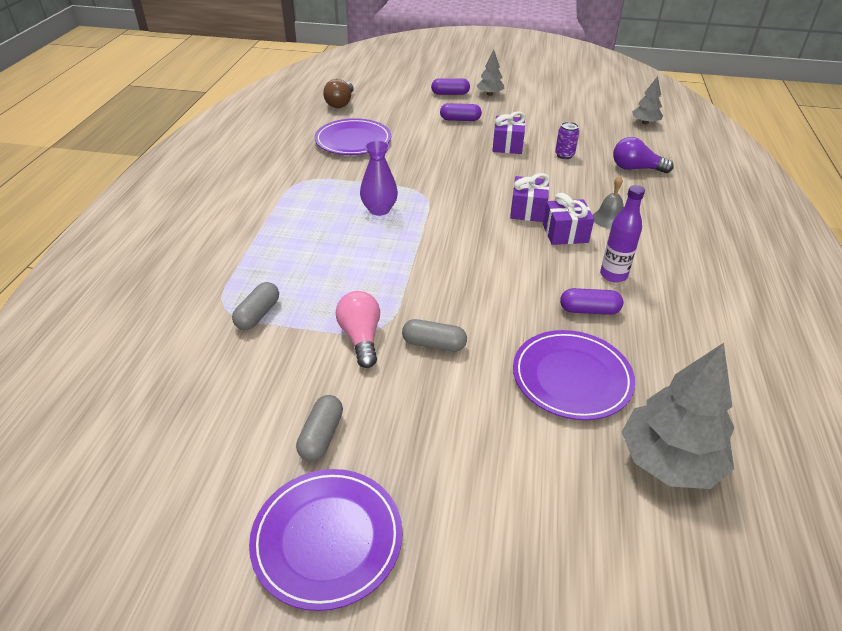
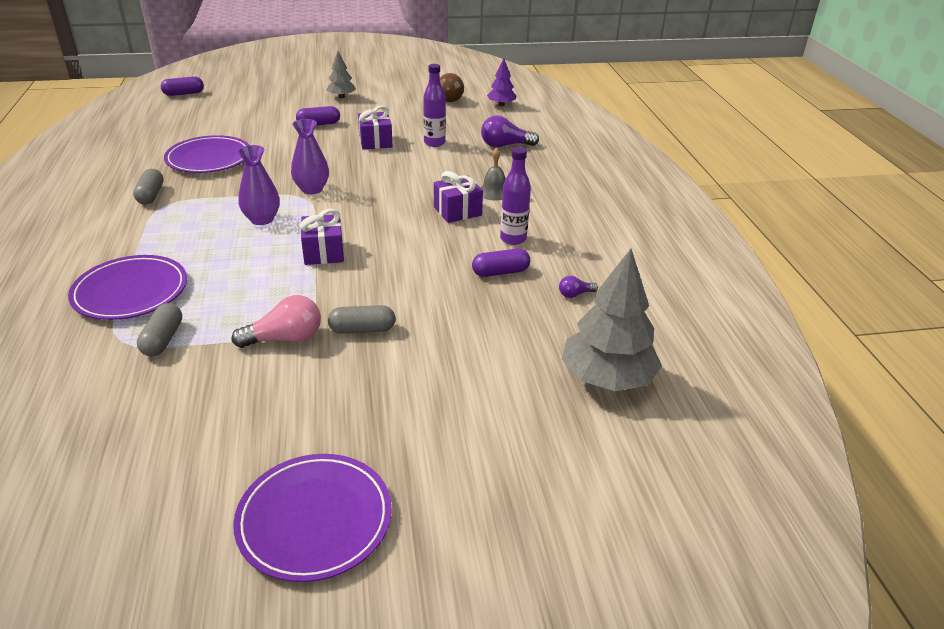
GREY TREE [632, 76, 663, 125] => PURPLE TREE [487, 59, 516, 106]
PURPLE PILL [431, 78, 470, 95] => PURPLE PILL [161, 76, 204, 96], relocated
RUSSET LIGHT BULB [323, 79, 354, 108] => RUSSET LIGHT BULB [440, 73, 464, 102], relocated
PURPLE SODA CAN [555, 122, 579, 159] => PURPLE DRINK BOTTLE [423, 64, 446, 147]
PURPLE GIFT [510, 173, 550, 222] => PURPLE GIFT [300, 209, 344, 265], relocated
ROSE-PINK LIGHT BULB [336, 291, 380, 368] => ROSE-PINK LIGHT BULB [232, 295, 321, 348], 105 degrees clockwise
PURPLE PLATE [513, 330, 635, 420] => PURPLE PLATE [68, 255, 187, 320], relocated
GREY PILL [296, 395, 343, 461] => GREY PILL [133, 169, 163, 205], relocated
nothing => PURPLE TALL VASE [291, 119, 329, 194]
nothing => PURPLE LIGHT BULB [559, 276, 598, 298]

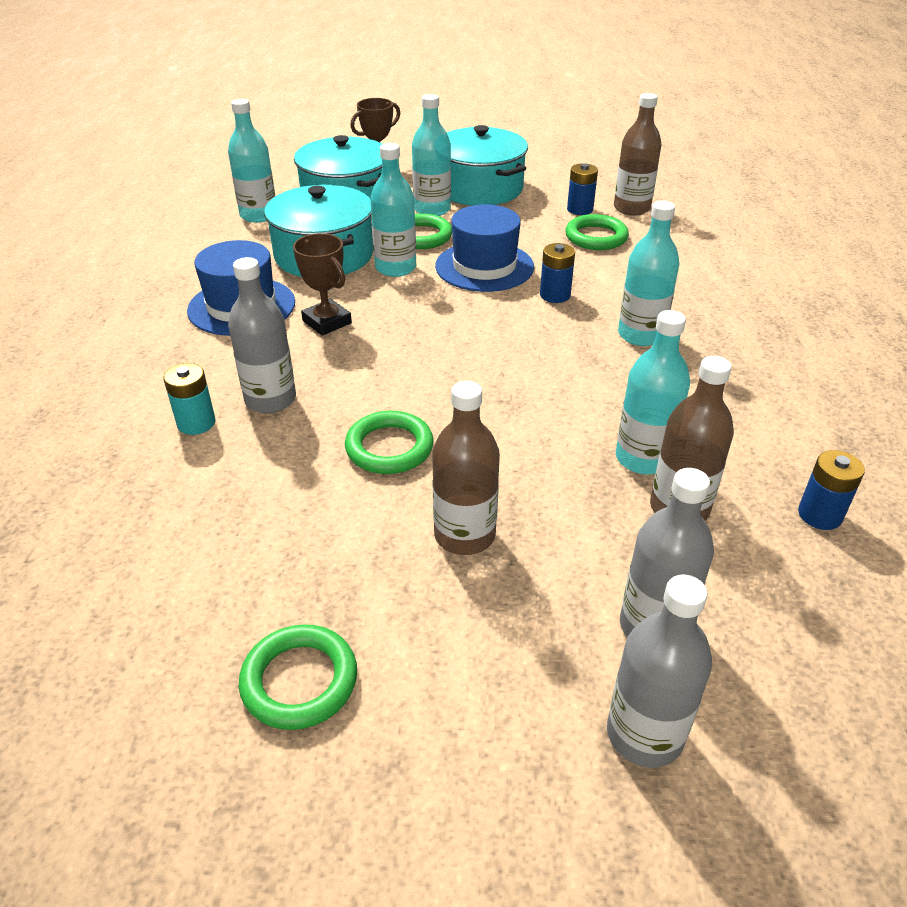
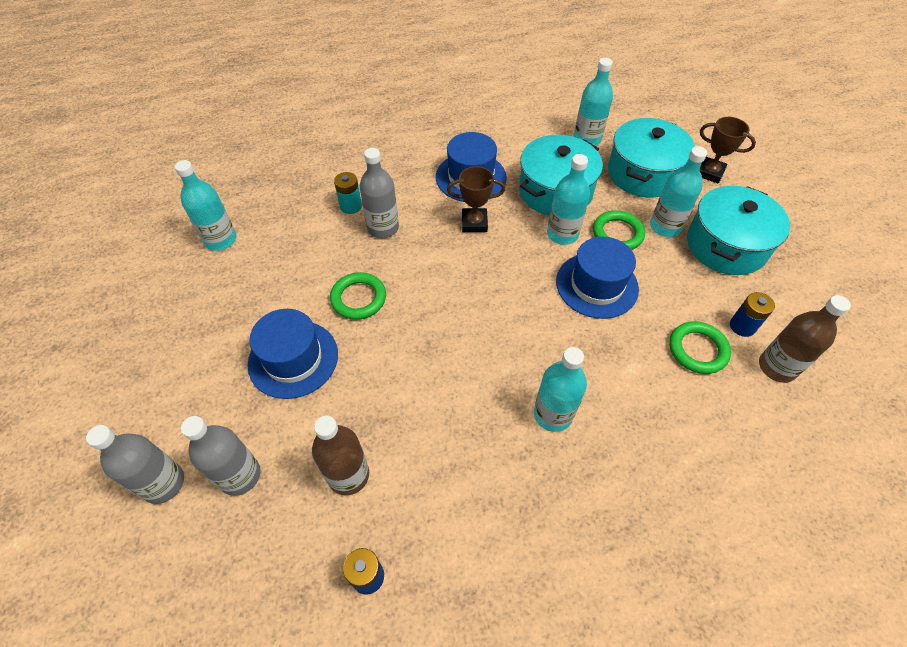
RUSSET PRIZE CUP [293, 233, 352, 336] => RUSSET PRIZE CUP [447, 166, 505, 232], 60 degrees clockwise
ROYAL BLUE POWER CELL [540, 243, 575, 303] => nothing
TEAL DRINK BOTTLE [616, 310, 690, 475] => TEAL DRINK BOTTLE [175, 160, 236, 251], relocated
RUSSET DRINK BOTTLE [432, 381, 500, 555] => ROYAL BLUE HAT [248, 309, 338, 399]
LEAF-GREEN HOOP [239, 624, 357, 730] => nothing

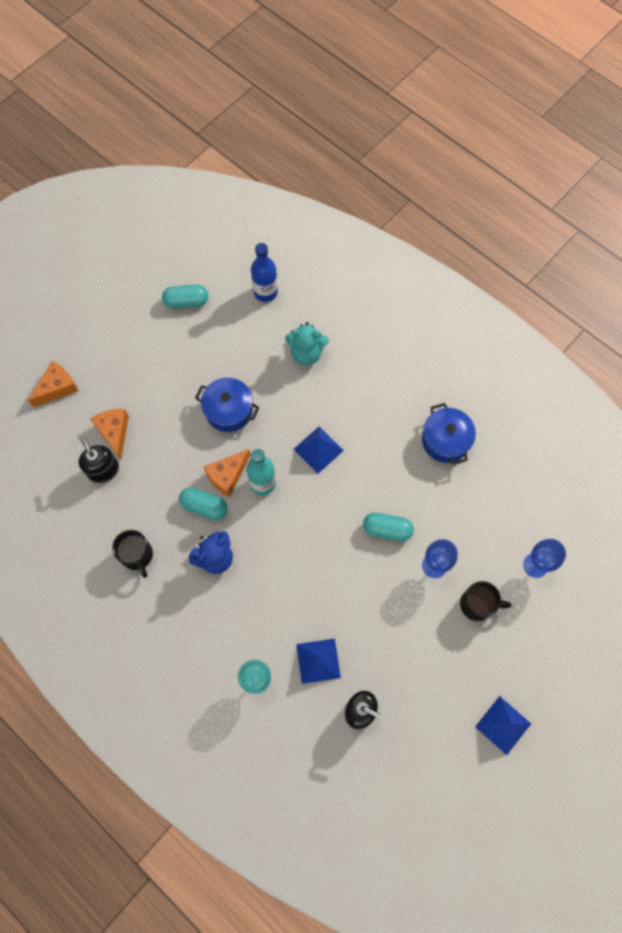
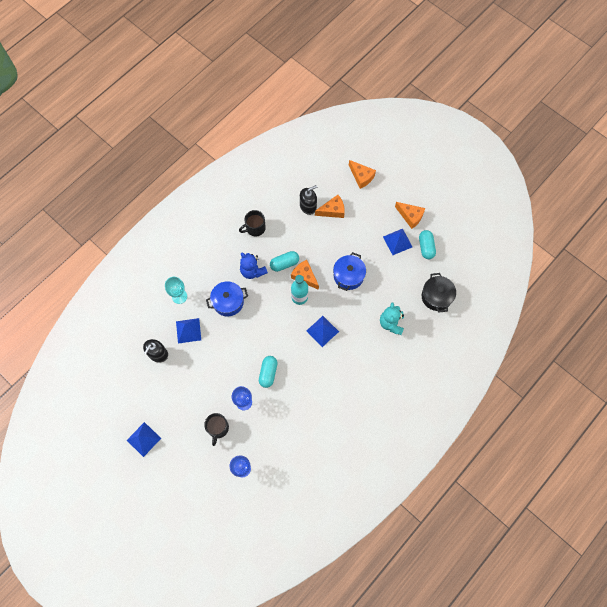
ROYAL BLUE DRINK BOTTLE [251, 243, 278, 302] => JET-BLACK POT [422, 273, 456, 313]
ROYAL BLUE POT [422, 403, 476, 465] => ROYAL BLUE POT [206, 281, 248, 316], relocated
TEAL PILL [179, 487, 228, 520] => TEAL PILL [270, 251, 299, 272], 45 degrees clockwise
nothing => BRIGHT ORANGE PIECE OF CHEESE [395, 202, 425, 229]
nothing => ROYAL BLUE PYRAMID [383, 229, 412, 255]

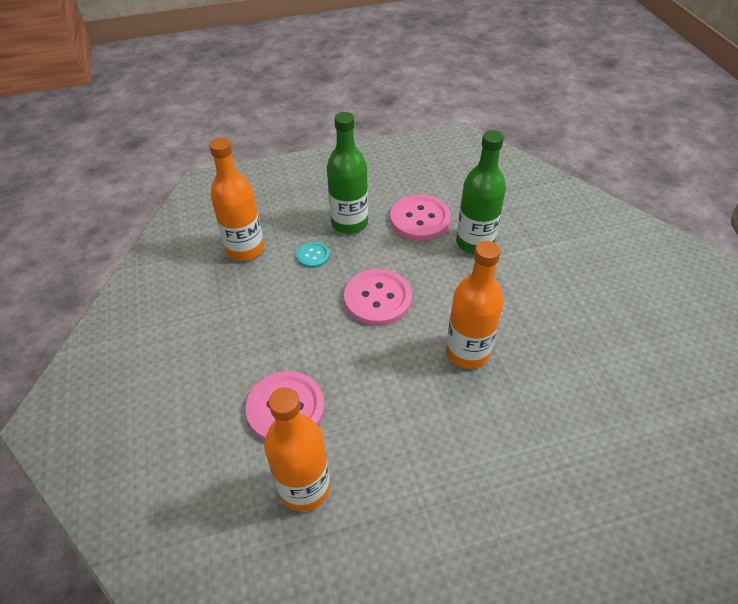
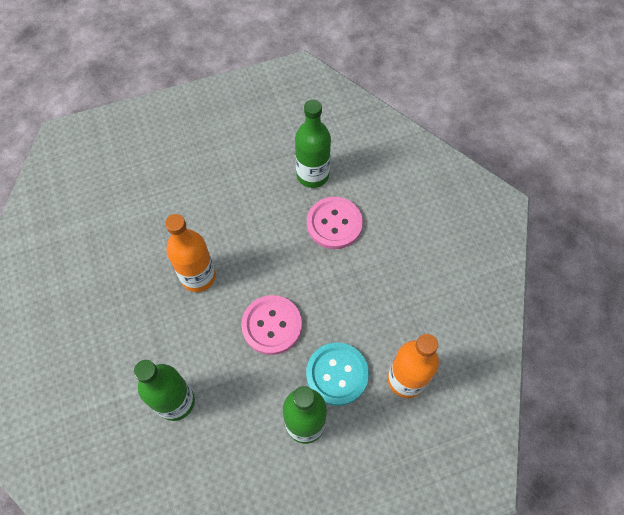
ROSE-PINK BUTTON [390, 194, 451, 241] => nothing
TEAL BUTTON [297, 242, 330, 268] => TEAL BUTTON [306, 343, 369, 406], x1.93
BRIGHT ORANGE DRINK BOTTLE [264, 388, 330, 512] => LEAF-GREEN DRINK BOTTLE [295, 99, 331, 188]

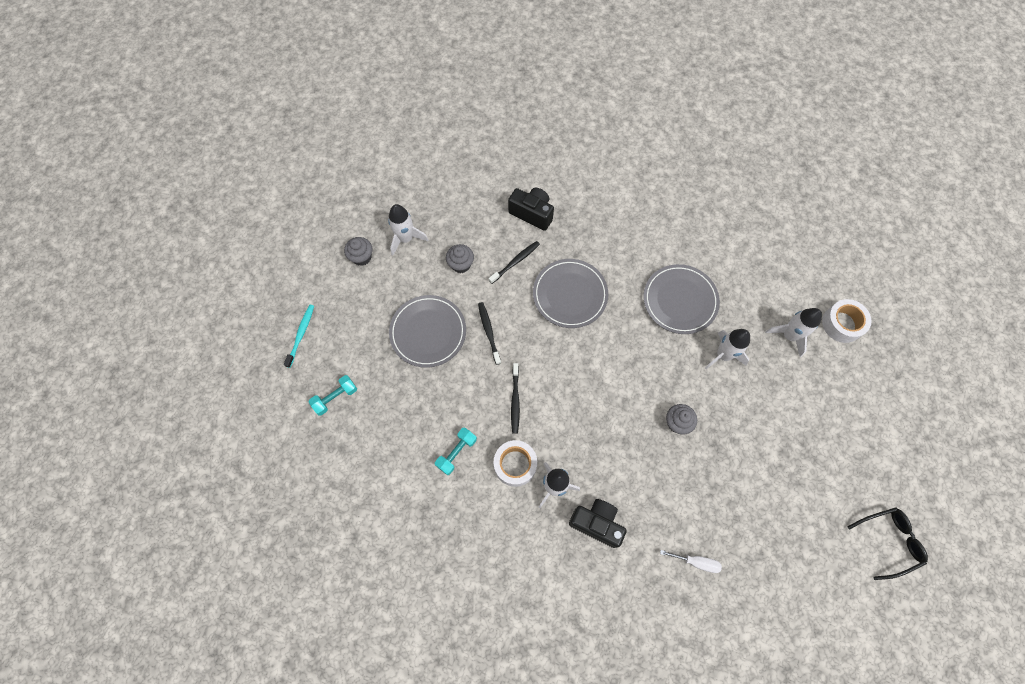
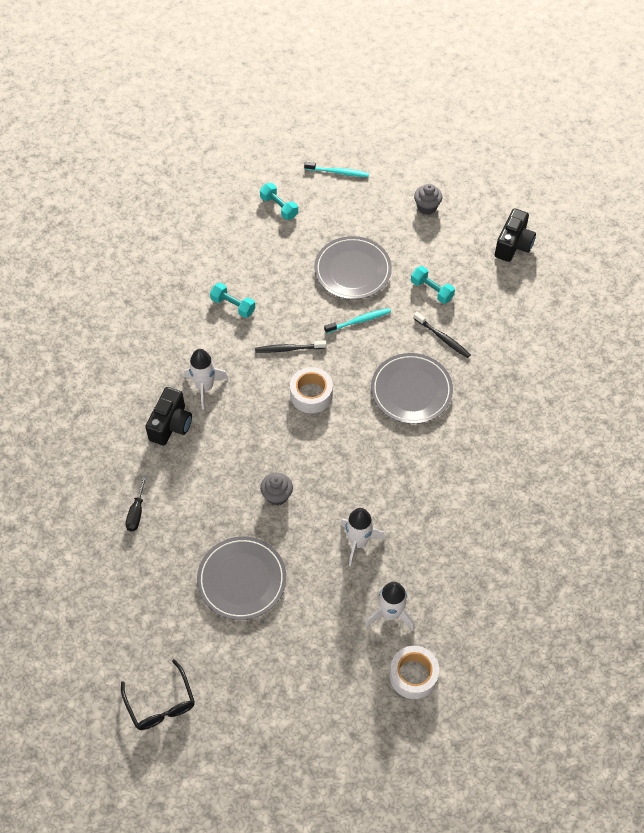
JET-BLACK PHOTO CAMERA [508, 188, 554, 231] => JET-BLACK PHOTO CAMERA [495, 208, 536, 262], relocated
PURE WHITE TOY ROCKET [388, 204, 428, 256] => nothing
GREY CUPCAKE [446, 244, 474, 273] => TEAL HAND WEIGHT [411, 266, 455, 304]
GREY PLATE [644, 264, 720, 334] => GREY PLATE [197, 536, 286, 620], relocated
JET-BLACK DENTAL BRUSH [478, 302, 501, 365] => TEAL DENTAL BRUSH [324, 308, 391, 333]
PURE WHITE ROLL OF TAPE [494, 440, 537, 487] => PURE WHITE ROLL OF TAPE [290, 367, 333, 413], relocated
PURE WHITE HAND SCREWDRIVER [660, 550, 722, 573] => JET-BLACK HAND SCREWDRIVER [126, 476, 147, 531]

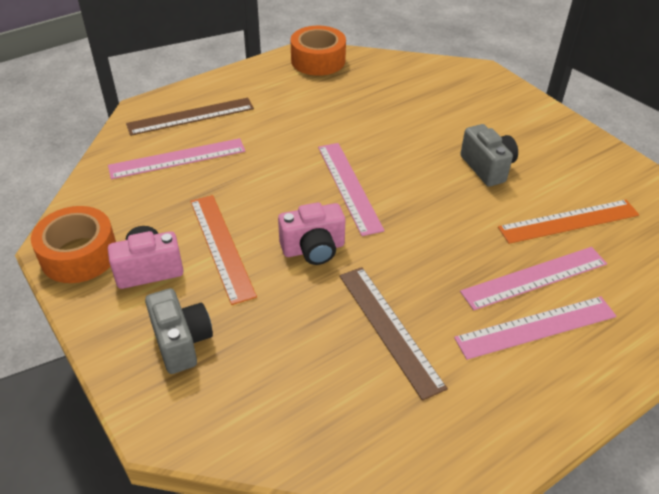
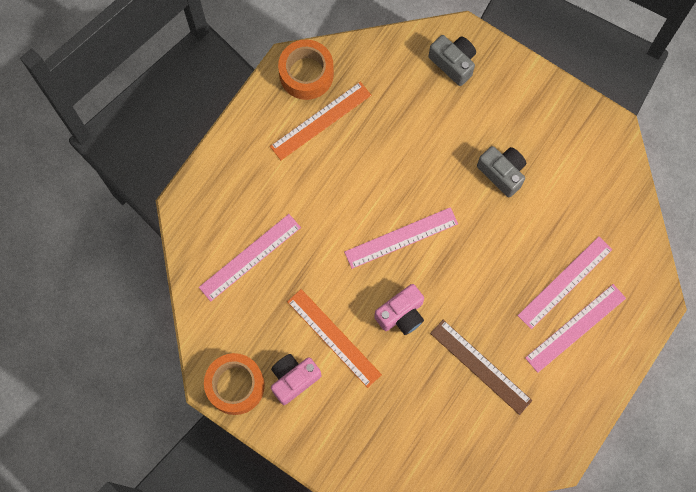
RUSSET STRAIGHTEDGE [126, 98, 254, 136] => nothing
ROSE-PINK STRAIGHTEDGE [318, 143, 385, 236] => ROSE-PINK STRAIGHTEDGE [344, 207, 458, 269], 75 degrees counterclockwise
BRIGHT ORANGE STRAIGHTEDGE [498, 200, 639, 244] => BRIGHT ORANGE STRAIGHTEDGE [270, 82, 371, 160], relocated
GREY PHOTO CAMERA [145, 288, 213, 374] => GREY PHOTO CAMERA [429, 35, 476, 86], relocated

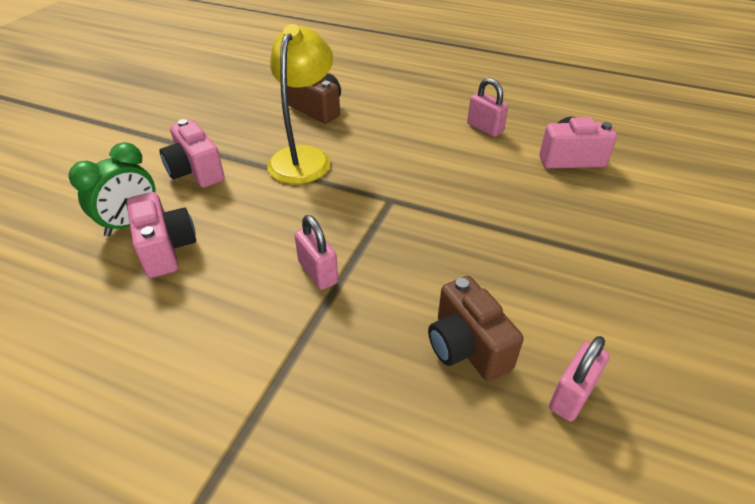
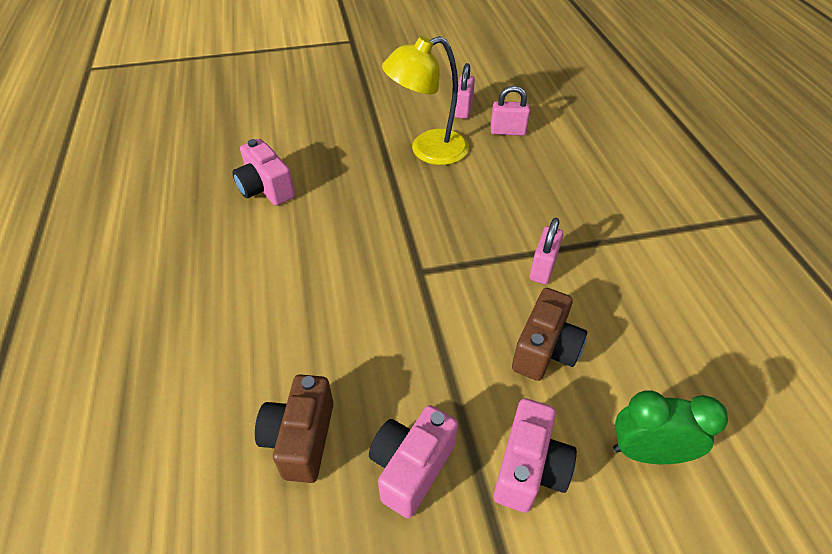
GOLDEN READING LAMP [267, 24, 333, 184] => GOLDEN READING LAMP [382, 36, 469, 165], relocated
ROSE-PINK LOCK [467, 78, 508, 137] => ROSE-PINK LOCK [454, 63, 475, 119], relocated
ROSE-PINK PHOTO CAMERA [126, 192, 196, 278] => ROSE-PINK PHOTO CAMERA [369, 405, 458, 518], relocated
RUSSET PHOTO CAMERA [428, 276, 524, 381] => RUSSET PHOTO CAMERA [512, 288, 587, 381], relocated

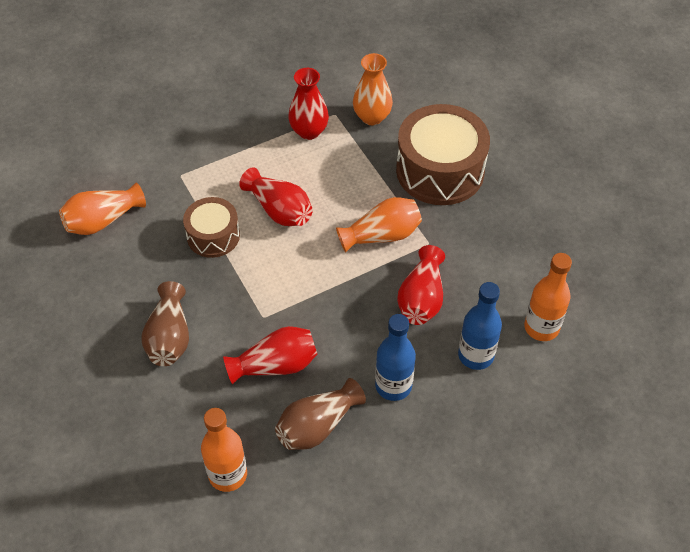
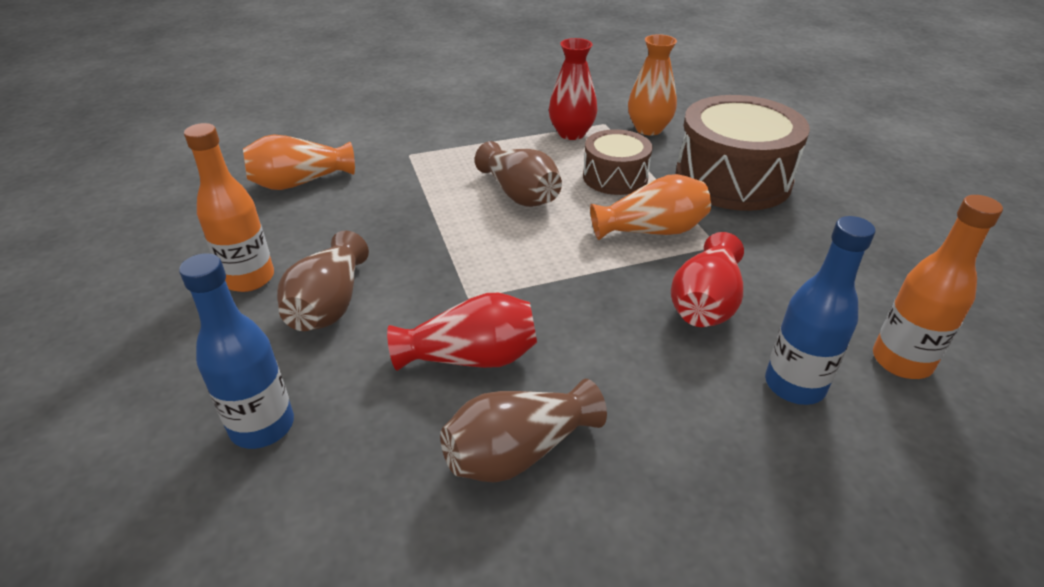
SCARLET TALL VASE [239, 167, 313, 226] => RUSSET TALL VASE [475, 141, 562, 207]
RUSSET DRUM [183, 197, 240, 258] => RUSSET DRUM [583, 129, 653, 195], relocated
ROYAL BLUE DRINK BOTTLE [375, 314, 416, 401] => ROYAL BLUE DRINK BOTTLE [179, 253, 294, 449], relocated
BRIGHT ORANGE DRINK BOTTLE [201, 408, 247, 492] => BRIGHT ORANGE DRINK BOTTLE [184, 123, 274, 292], relocated

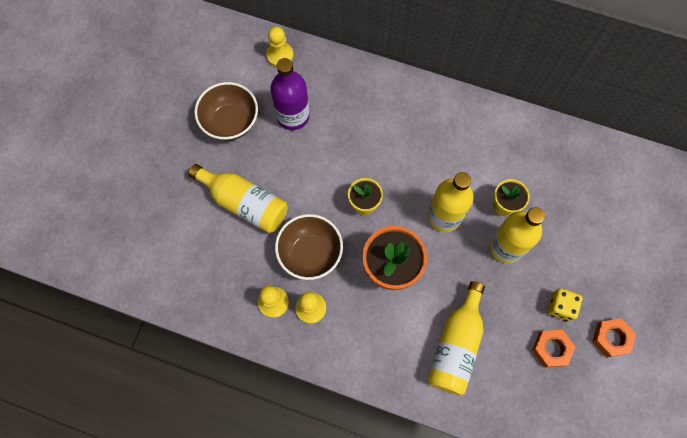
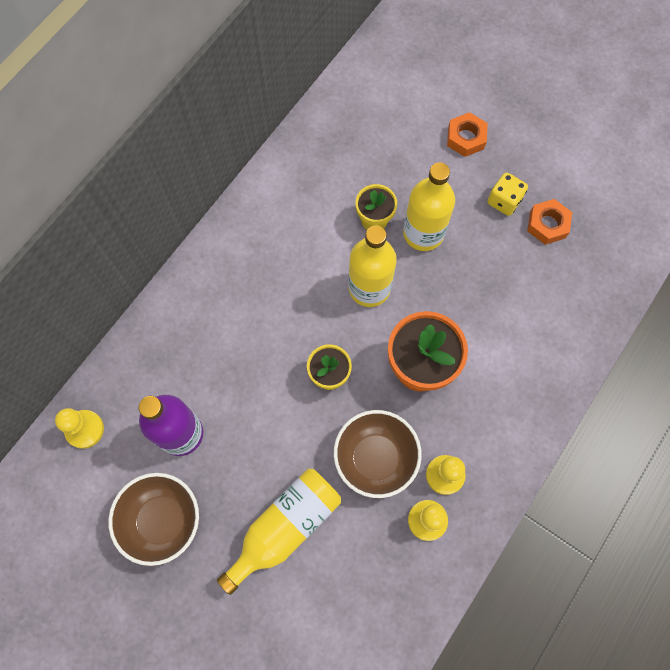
GOLDEN DRINK BOTTLE [428, 281, 485, 396] => nothing
BRIGHT ORANGE HEXAGON NUT [592, 318, 636, 357] => BRIGHT ORANGE HEXAGON NUT [447, 112, 488, 157], relocated

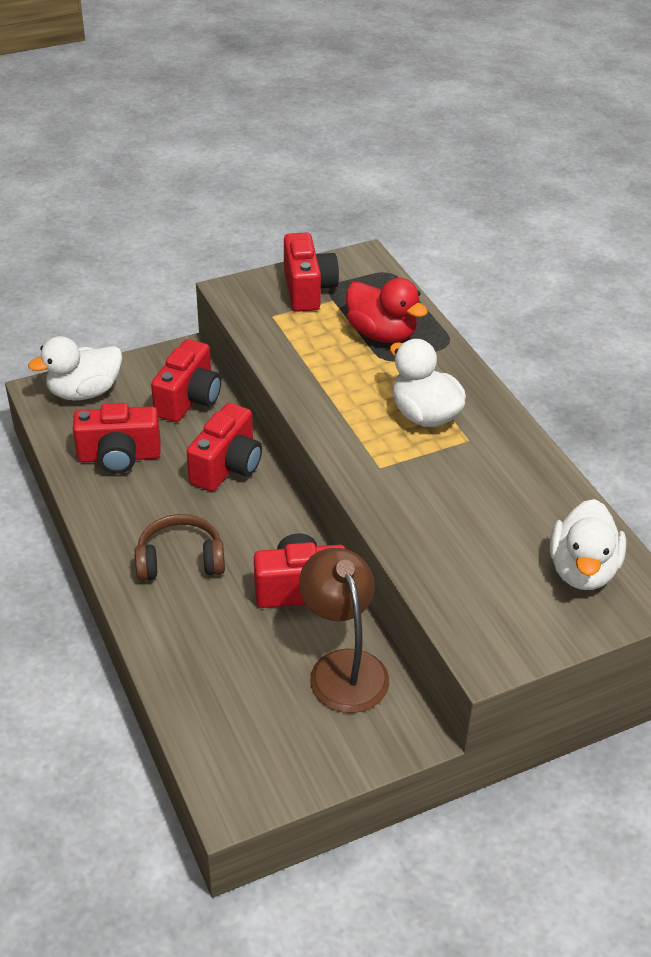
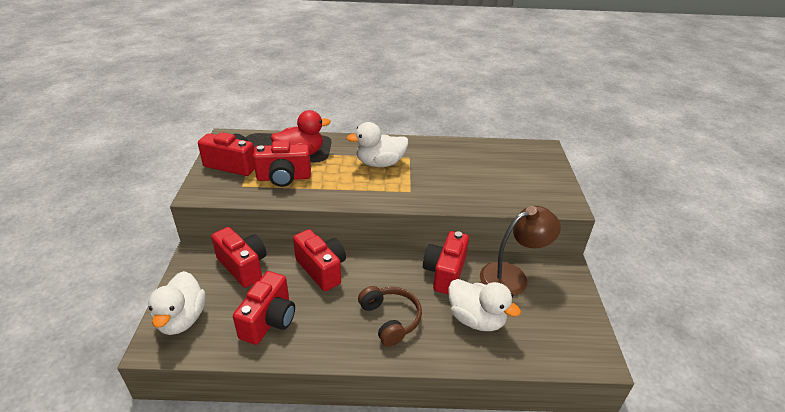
PURE WHITE TOY DUCK [550, 499, 626, 590] => PURE WHITE TOY DUCK [448, 279, 521, 331], relocated
RUSSET HEADPHONES [135, 514, 225, 581] => RUSSET HEADPHONES [358, 286, 422, 347], 135 degrees clockwise
RUSSET READING LAMP [299, 548, 389, 713] => RUSSET READING LAMP [480, 206, 561, 296], 150 degrees clockwise
nothing => SCARLET PHOTO CAMERA [253, 141, 311, 187]

